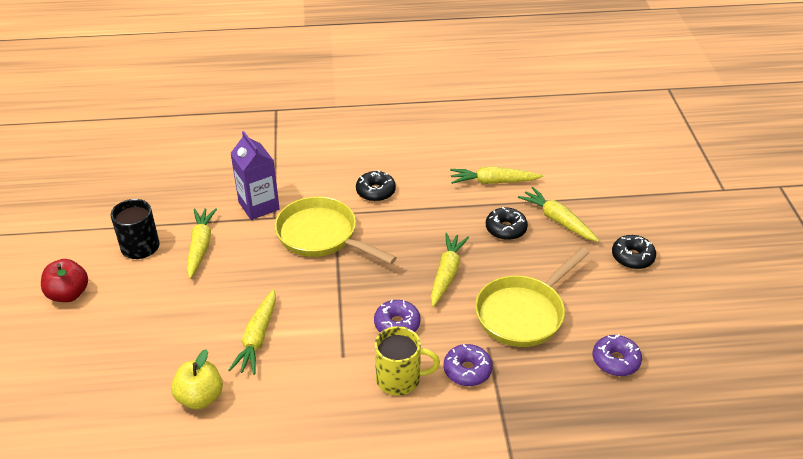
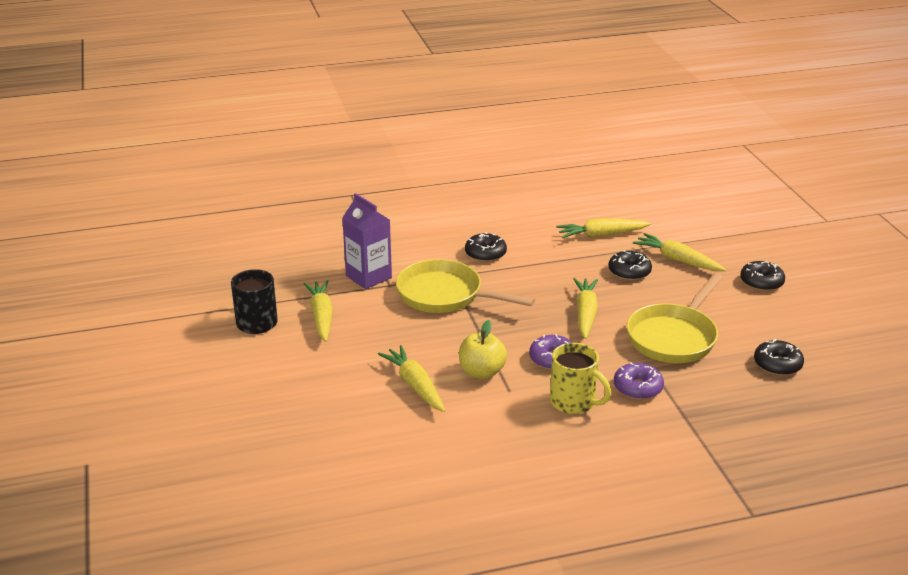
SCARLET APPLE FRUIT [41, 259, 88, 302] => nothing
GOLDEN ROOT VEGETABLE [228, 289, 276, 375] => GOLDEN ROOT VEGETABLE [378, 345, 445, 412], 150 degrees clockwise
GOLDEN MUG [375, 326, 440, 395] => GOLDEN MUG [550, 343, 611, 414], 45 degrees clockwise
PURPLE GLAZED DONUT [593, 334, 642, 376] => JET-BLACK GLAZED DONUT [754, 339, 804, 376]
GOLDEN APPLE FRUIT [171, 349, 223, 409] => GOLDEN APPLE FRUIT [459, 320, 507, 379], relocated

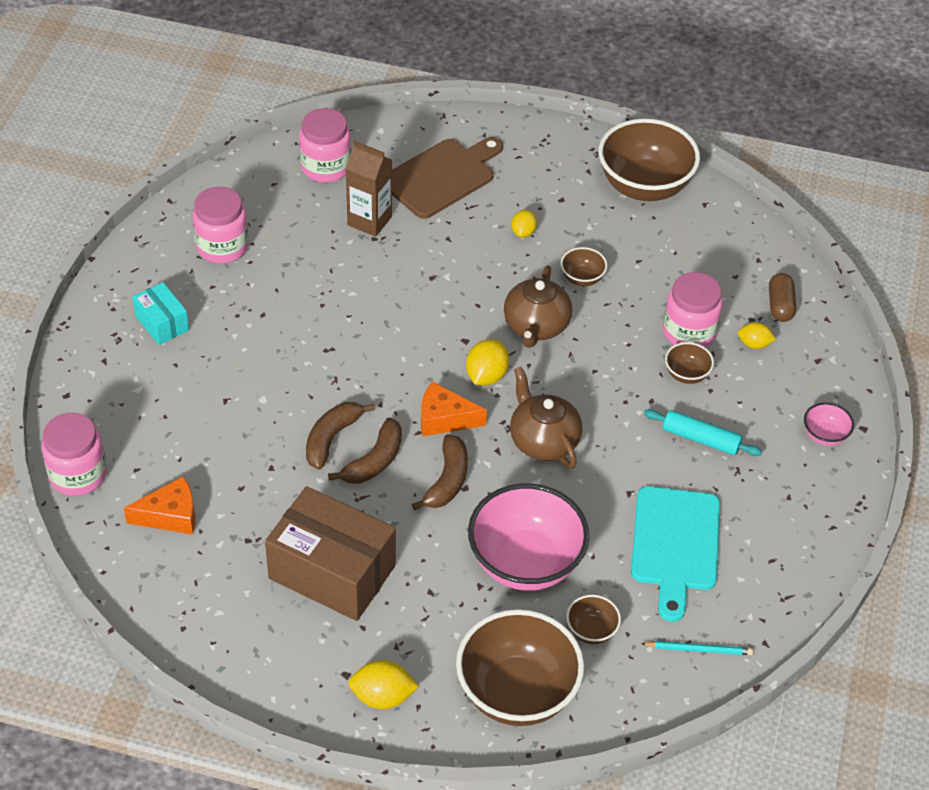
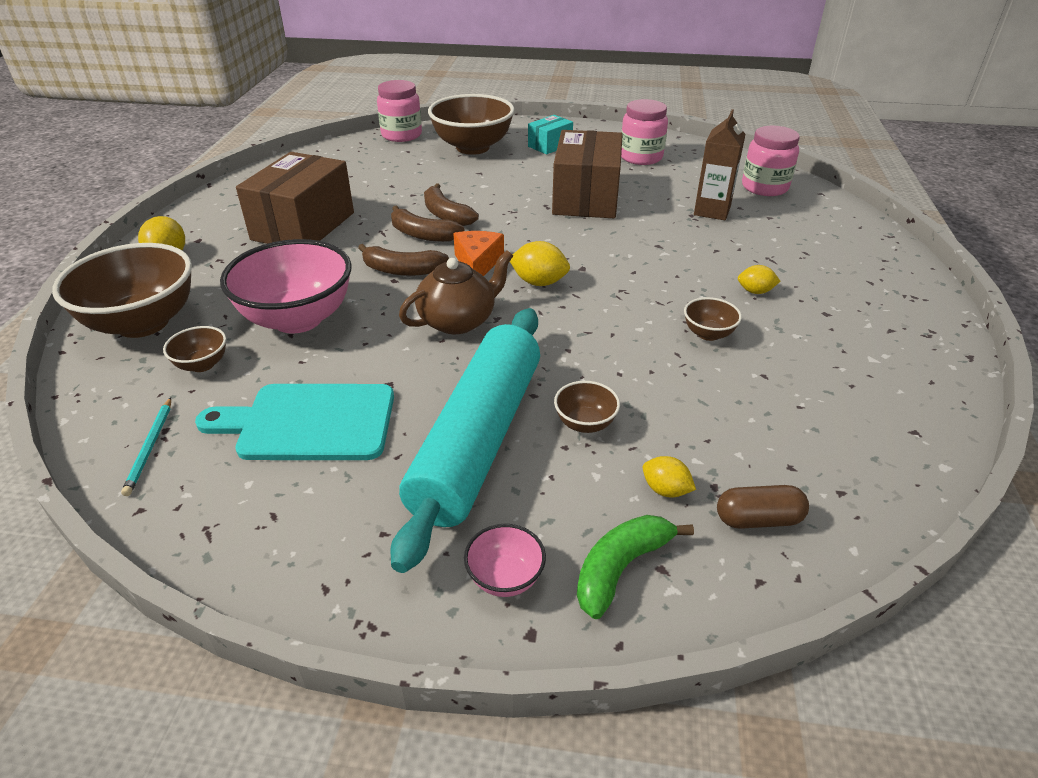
RUSSET BOWL [599, 119, 700, 201] => RUSSET BOWL [428, 94, 515, 155], relocated
RUSSET CHOPPING BOARD [392, 137, 503, 219] => nothing
RUSSET TEA POT [504, 265, 572, 348] => nothing
ROSE-PINK JAM JAR [663, 272, 723, 348] => nothing
GOLDEN CITRUS FRUIT [738, 322, 776, 349] => GOLDEN CITRUS FRUIT [643, 456, 696, 497], 60 degrees counterclockwise
RUSSET BANANA [306, 402, 375, 470] => RUSSET BANANA [424, 184, 479, 226], 150 degrees counterclockwise
TEAL ROLLING PIN [644, 409, 762, 456] => TEAL ROLLING PIN [390, 308, 540, 573], x2.27
BRIGHT ORANGE PIECE OF CHEESE [124, 476, 195, 535] => nothing
nothing => RUSSET PACKAGE [552, 130, 623, 218]
nothing => LEAF-GREEN BANANA [577, 515, 694, 619]

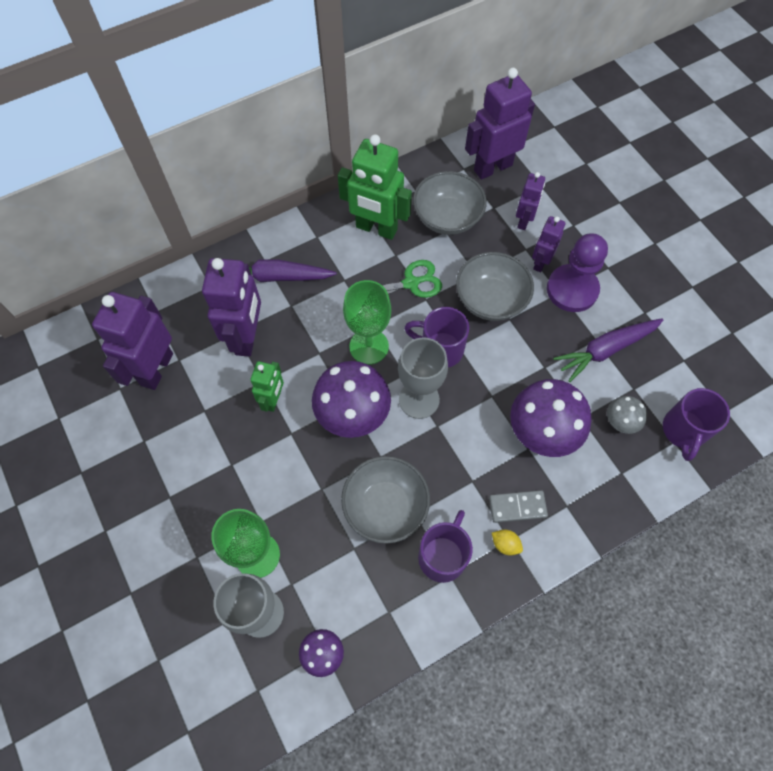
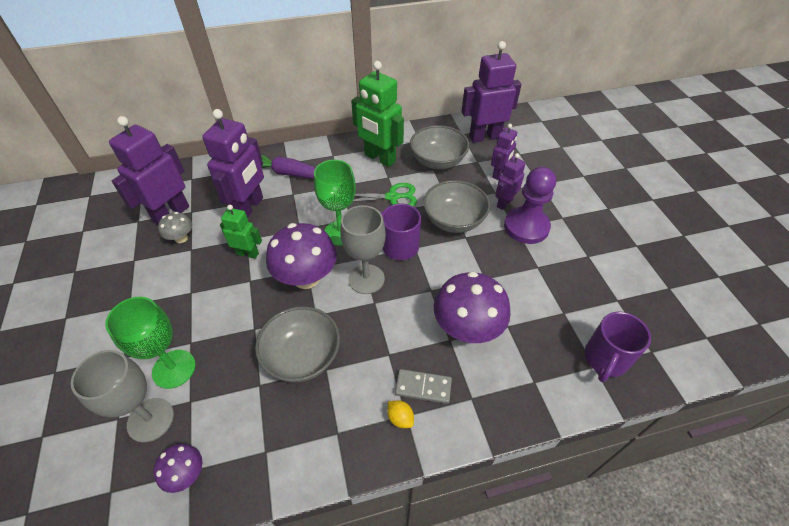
PURPLE ROOT VEGETABLE [553, 319, 663, 382] => nothing
LEAF-GREEN TOY ROBOT [250, 361, 284, 412] => LEAF-GREEN TOY ROBOT [220, 205, 262, 259], 105 degrees counterclockwise
GREY MUSHROOM [607, 396, 647, 434] => GREY MUSHROOM [158, 212, 192, 243], relocated
PURPLE MUG [418, 510, 473, 583] => nothing

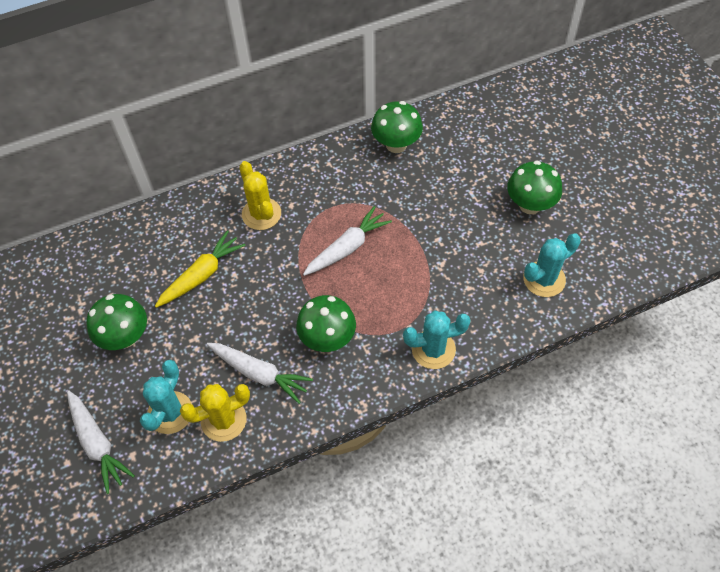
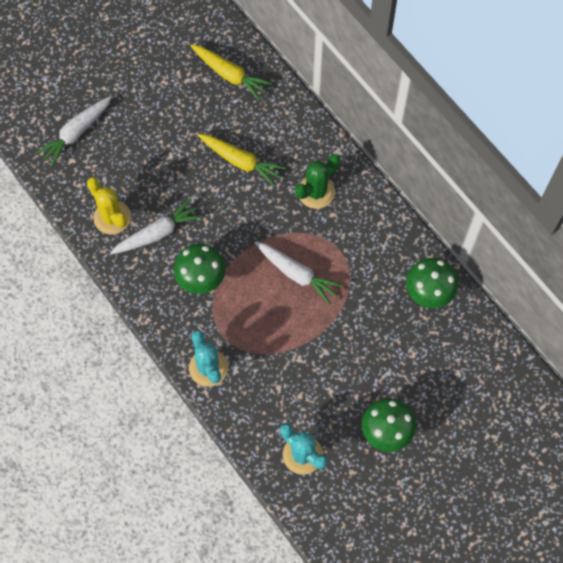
GOLDEN SAGUARO CACTUS [239, 161, 281, 230] => LEAF-GREEN SAGUARO CACTUS [295, 154, 340, 209]
LEAF-GREEN MUSHROOM [86, 294, 147, 350] => nothing
PURE WHITE ROOT VEGETABLE [207, 343, 313, 404] => PURE WHITE ROOT VEGETABLE [110, 198, 203, 254], 135 degrees counterclockwise
TEAL SAGUARO CACTUS [140, 360, 192, 434] => nothing
nothing => GOLDEN ROOT VEGETABLE [190, 44, 272, 101]

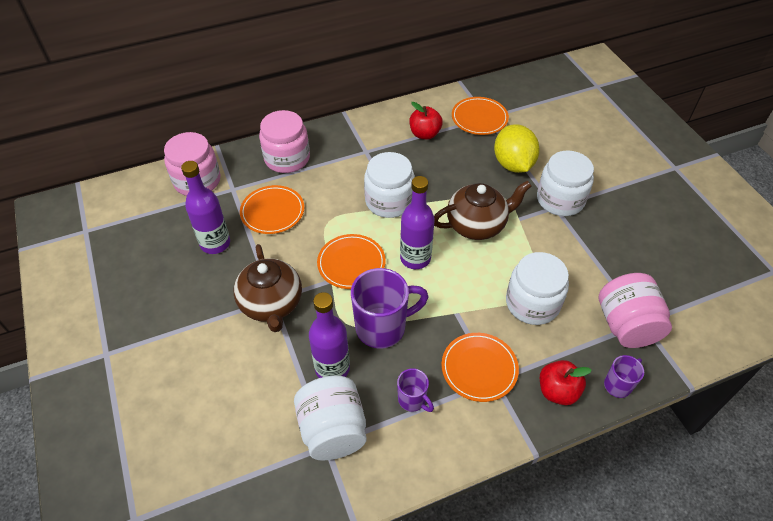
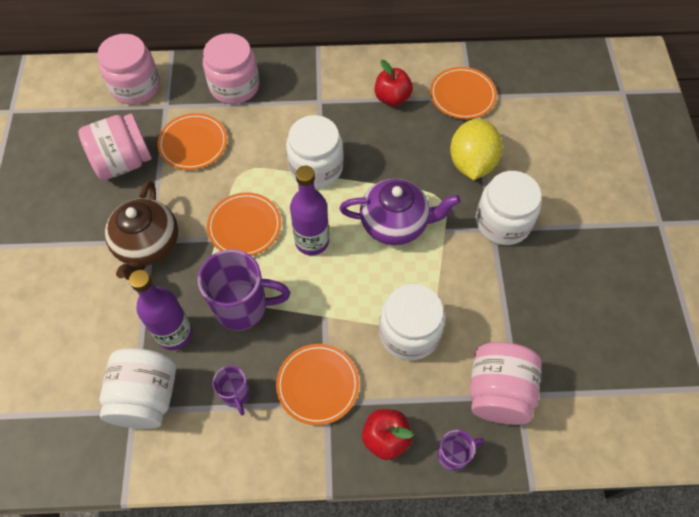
PURPLE DRINK BOTTLE [181, 161, 230, 254] => ROSE-PINK JAM JAR [78, 114, 152, 180]
RUSSET TEA POT [434, 180, 532, 240] => PURPLE TEA POT [339, 179, 460, 245]

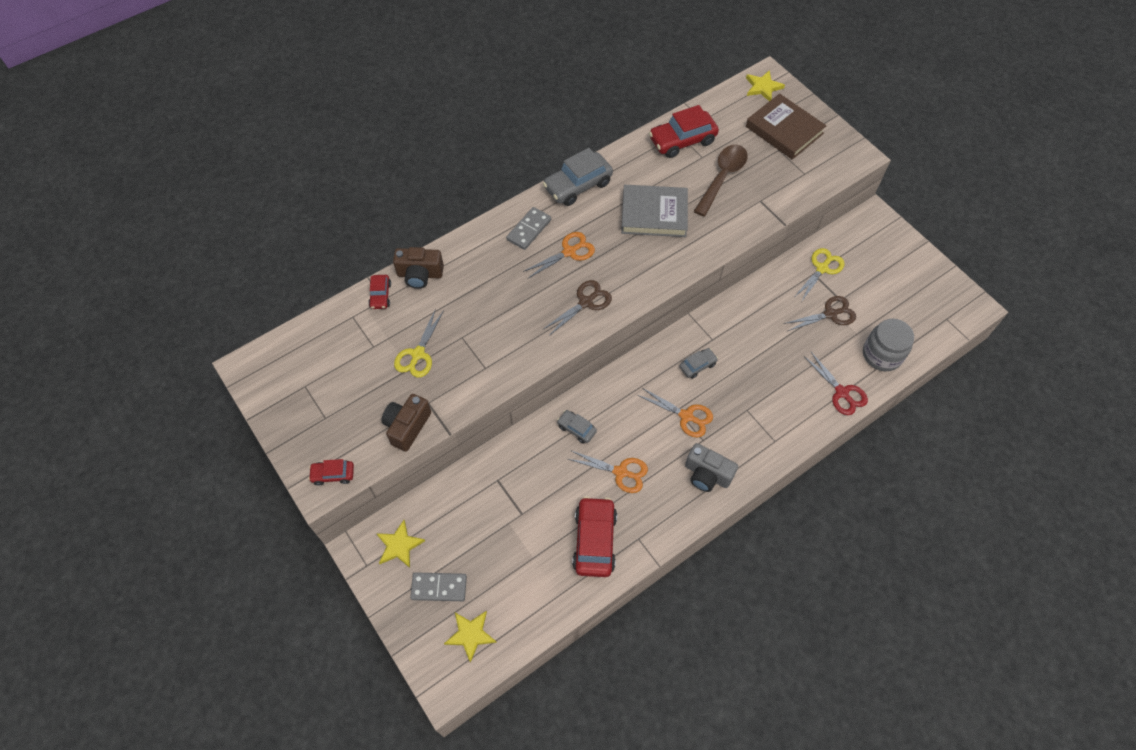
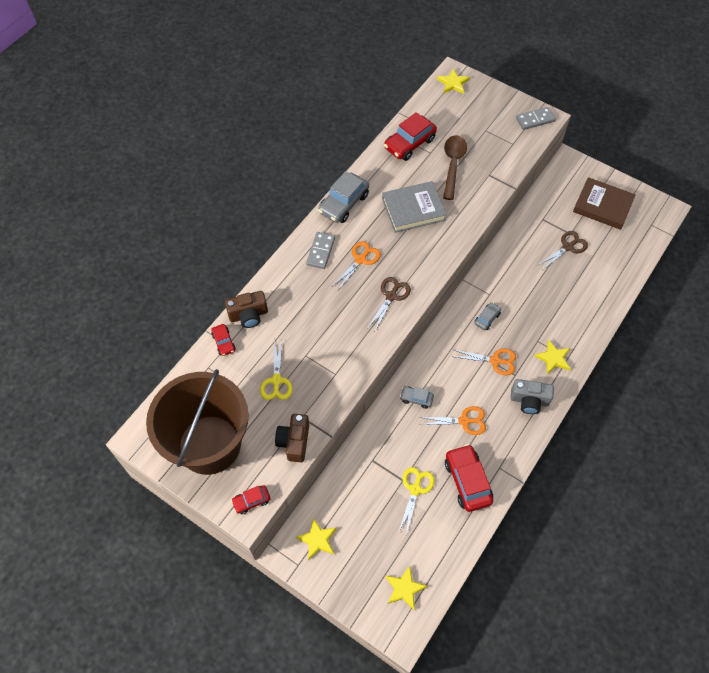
RUSSET BOOK [746, 94, 827, 160] => RUSSET BOOK [573, 177, 636, 230], relocated
GOLDEN PAIR OF SCISSORS [795, 248, 845, 302] => GOLDEN PAIR OF SCISSORS [398, 467, 435, 535], relocated
GREY JAM JAR [863, 319, 914, 371] => nothing
SCARLET PAIR OF SCISSORS [804, 352, 868, 415] => nothing
GREY DOMINO [410, 572, 467, 601] => GREY DOMINO [516, 107, 556, 130], relocated
nothing => GOLDEN STAR SHAPE [534, 340, 571, 374]
nothing => RUSSET BUCKET [146, 369, 249, 475]

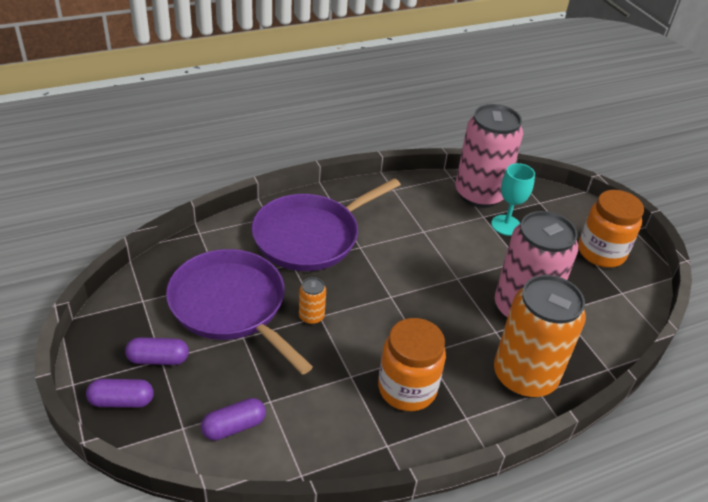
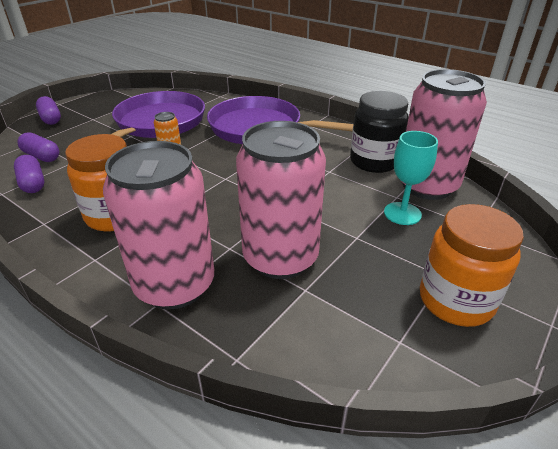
BRIGHT ORANGE SODA CAN [494, 275, 586, 398] => ROSE-PINK SODA CAN [103, 141, 214, 309]
PURPLE PILL [125, 337, 189, 365] => PURPLE PILL [14, 155, 45, 193], relocated
nothing => JET-BLACK JAM JAR [350, 91, 409, 173]

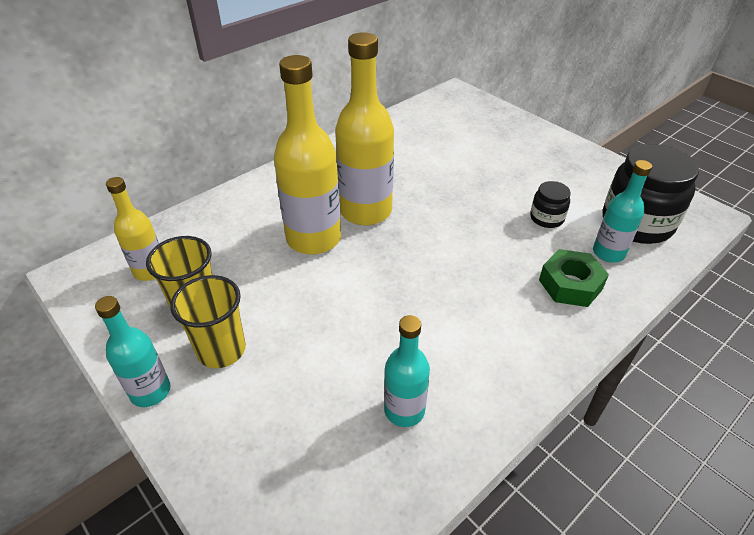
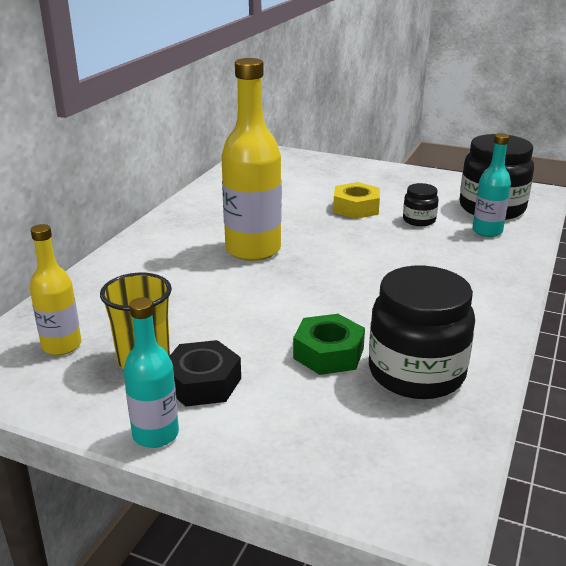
GOLDEN DRINK BOTTLE [274, 55, 341, 255] => nothing
LEAF-GREEN HEXAGON NUT [539, 249, 609, 307] => LEAF-GREEN HEXAGON NUT [293, 314, 365, 375], relocated
GOLDEN BEAKER [170, 275, 246, 368] => JET-BLACK HEXAGON NUT [169, 340, 241, 407]
TEAL DRINK BOTTLE [384, 315, 430, 427] => JET-BLACK JAM JAR [369, 266, 475, 399]
nothing => GOLDEN HEXAGON NUT [333, 182, 380, 219]

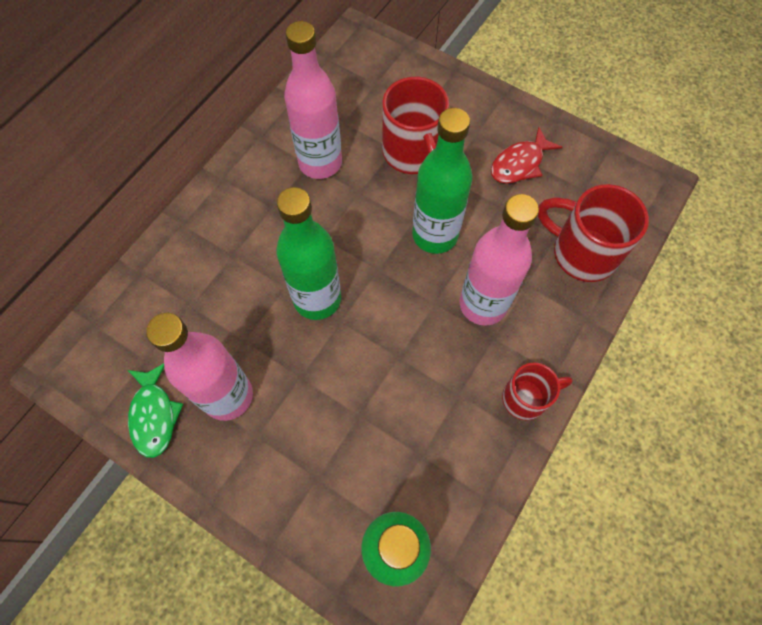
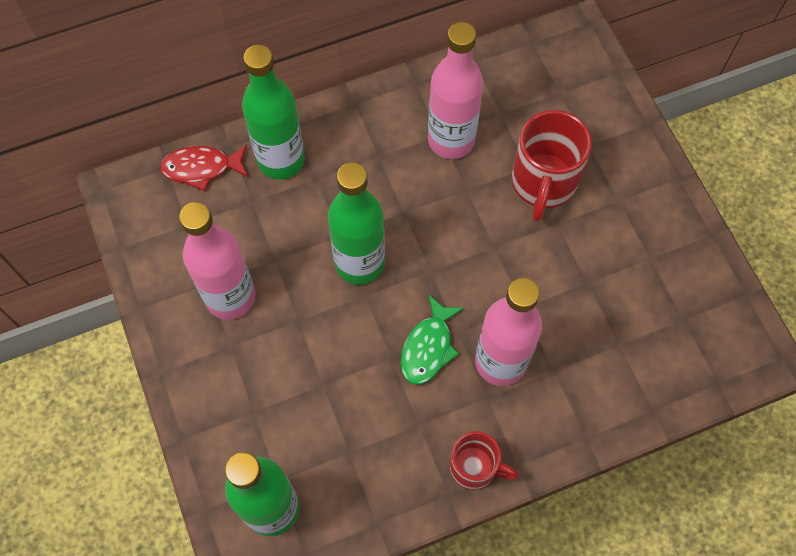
LEAF-GREEN DRINK BOTTLE [412, 108, 472, 254] => LEAF-GREEN DRINK BOTTLE [242, 45, 305, 180], relocated
SCARLET TOY FISH [491, 127, 562, 184] => SCARLET TOY FISH [160, 145, 249, 191], relocated
SCARLET MUG [538, 184, 649, 282] => nothing
LEAF-GREEN TOY FISH [128, 363, 183, 458] => LEAF-GREEN TOY FISH [401, 294, 464, 385], relocated

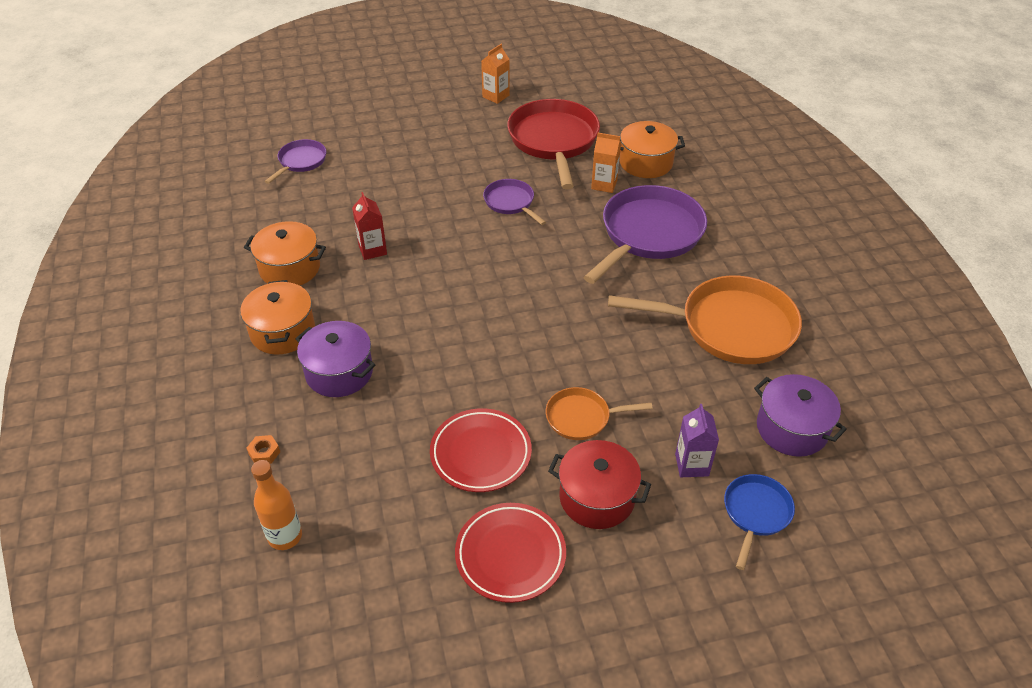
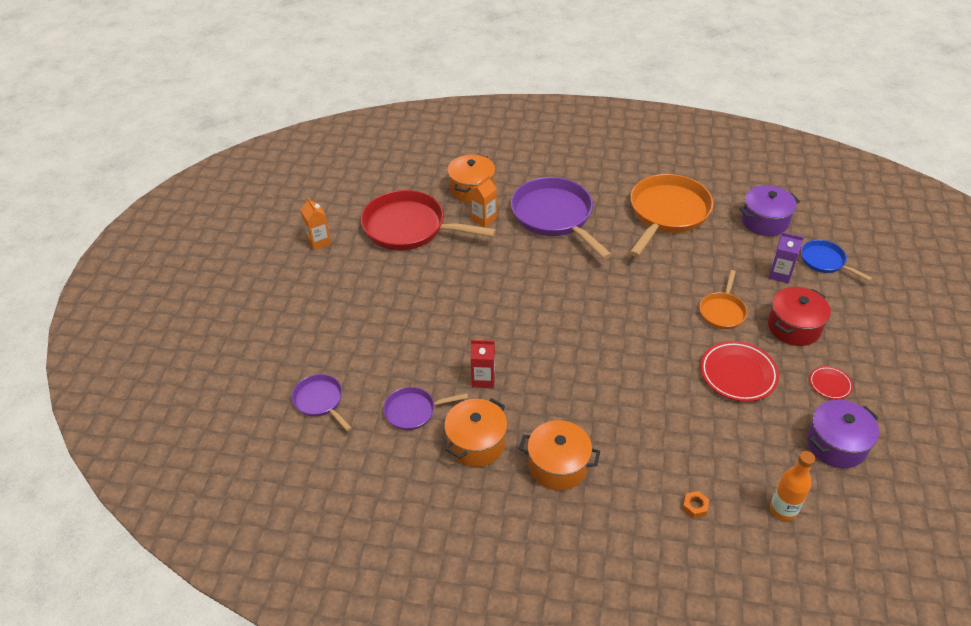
PURPLE PAN [483, 179, 546, 225] => PURPLE PAN [383, 387, 468, 430], relocated
PURPLE POT [296, 321, 375, 397] => PURPLE POT [807, 400, 879, 468], relocated
SCARLET PLATE [455, 503, 566, 603] => SCARLET PLATE [809, 366, 853, 399], x0.54

